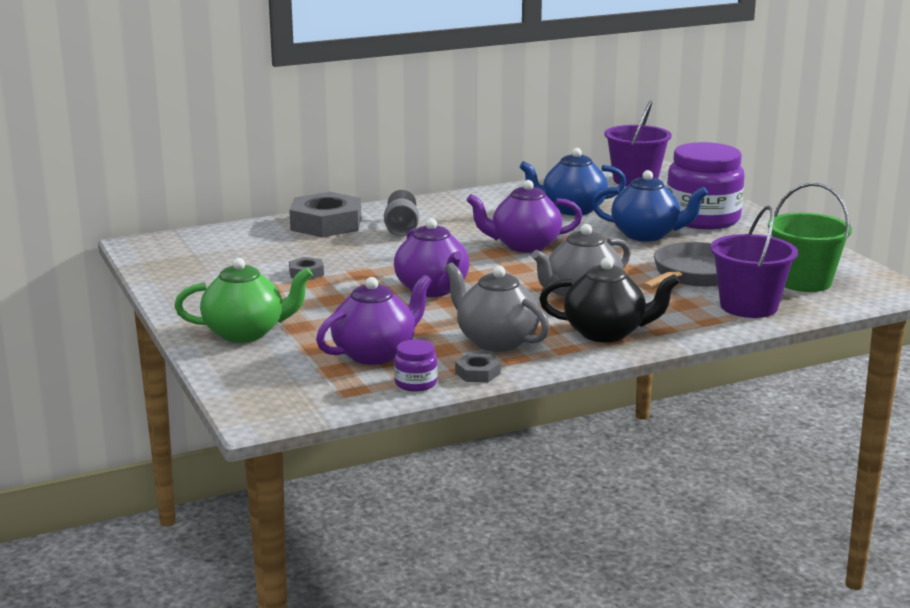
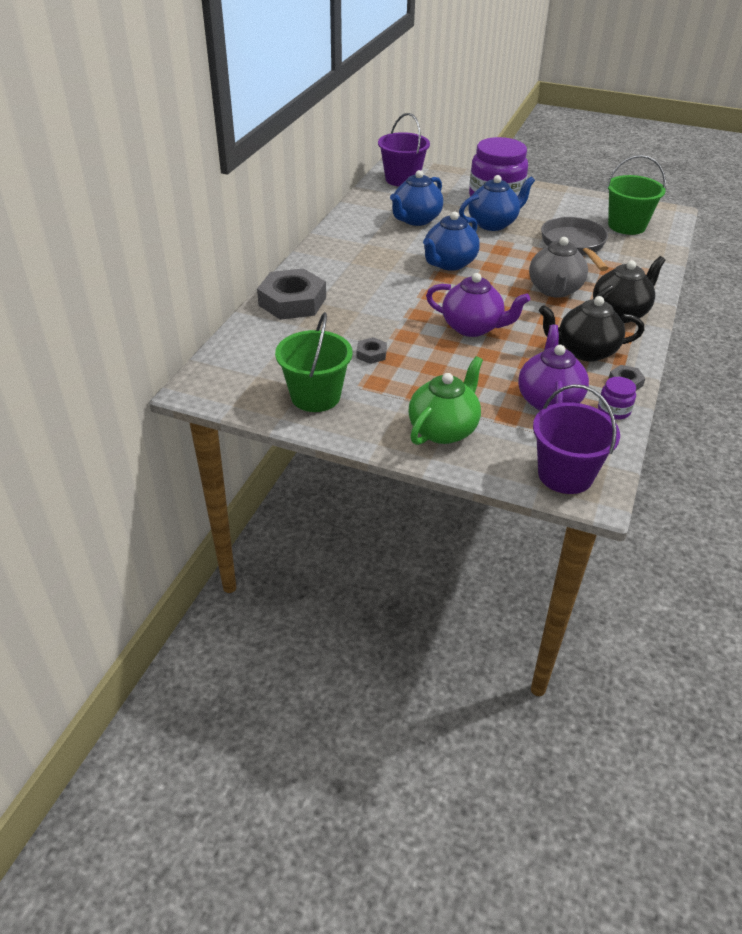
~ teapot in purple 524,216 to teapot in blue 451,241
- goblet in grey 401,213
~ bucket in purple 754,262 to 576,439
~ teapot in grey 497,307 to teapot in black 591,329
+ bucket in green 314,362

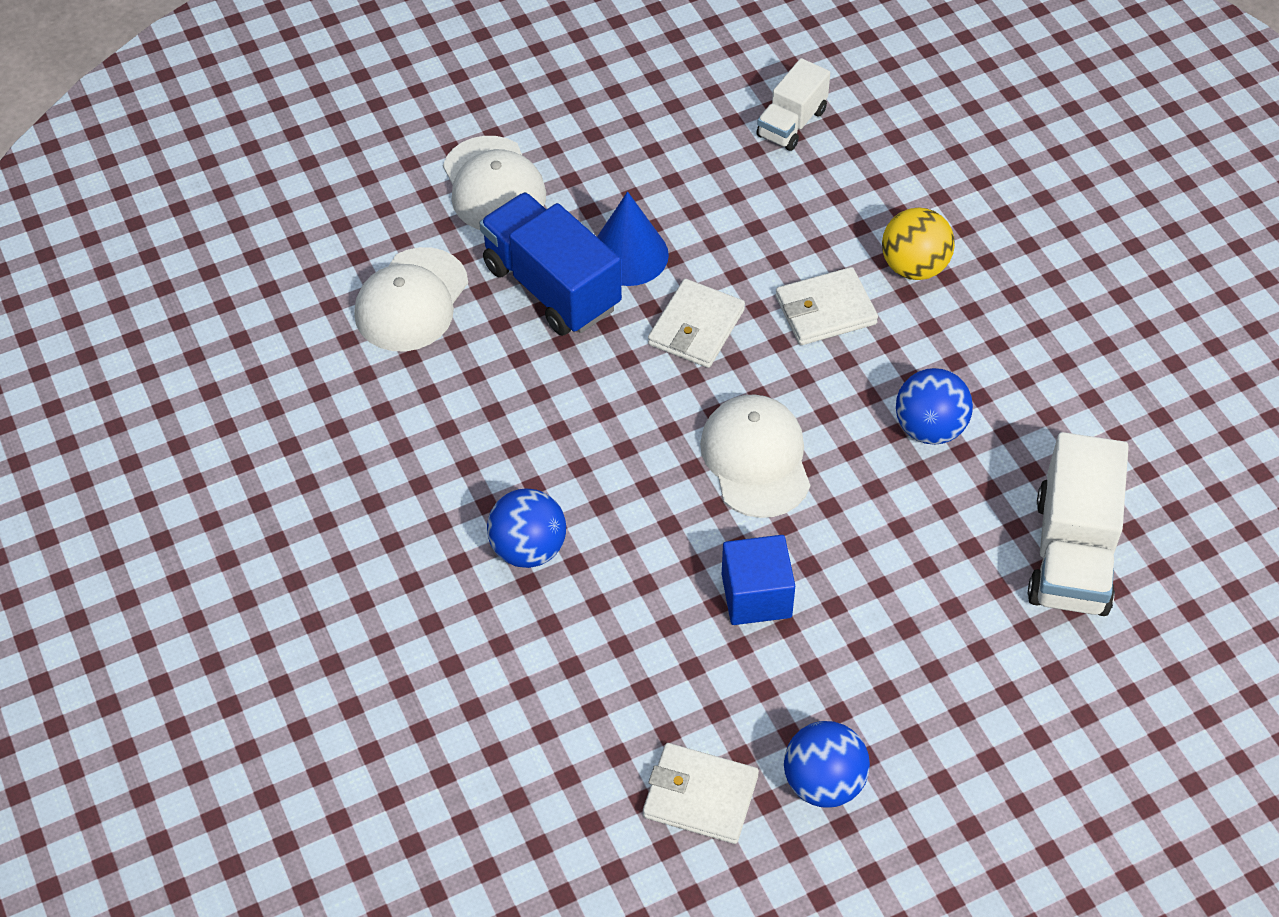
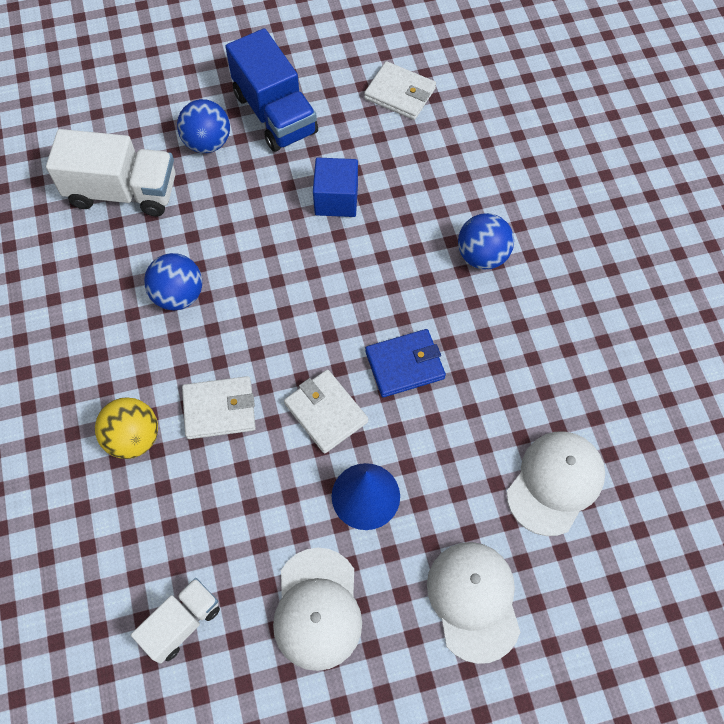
~ truck in blue 550,264 to 271,90
~ wallet in white 696,323 = 326,412 75 degrees counterclockwise
~ cap in white 755,456 to 317,609
~ truck in white 1078,524 = 110,172 75 degrees clockwise
~ ball in blue 827,764 to 203,126
+ wallet in blue 405,363

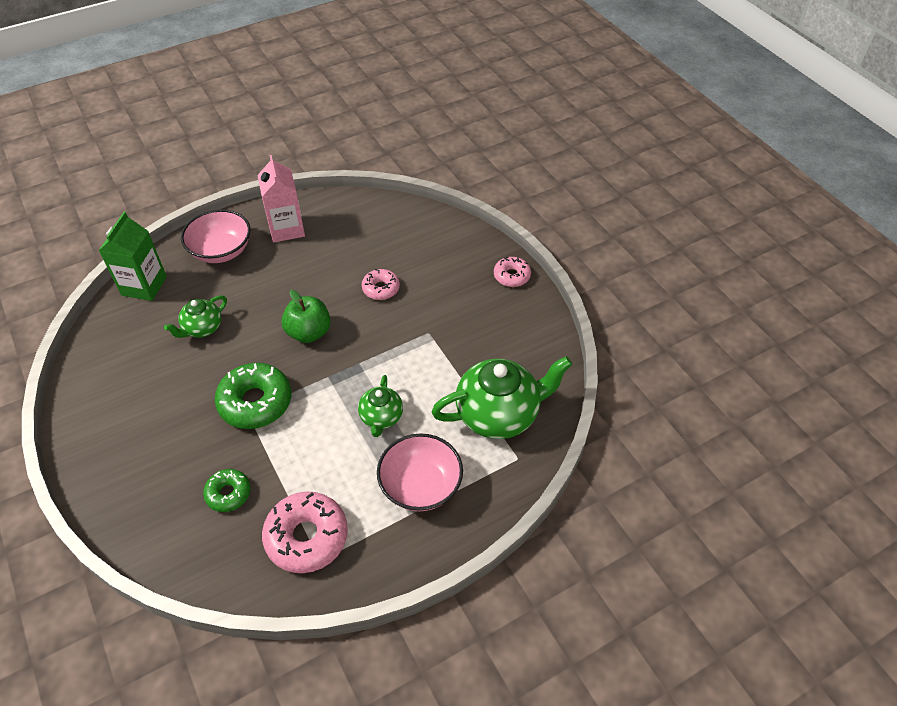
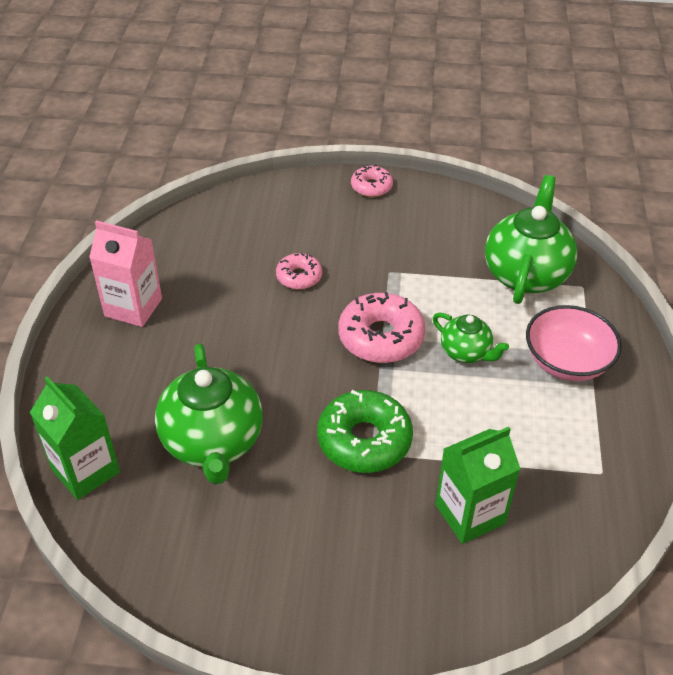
- bowl in pink 215,236
- apple in green 306,316
~ teapot in green 195,316 = 209,414 x1.86
~ donut in green 227,490 to carton in green 477,485
~ donut in pink 305,532 to 382,327

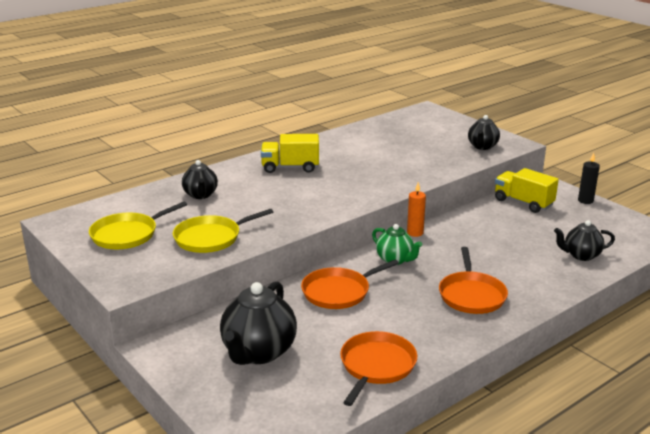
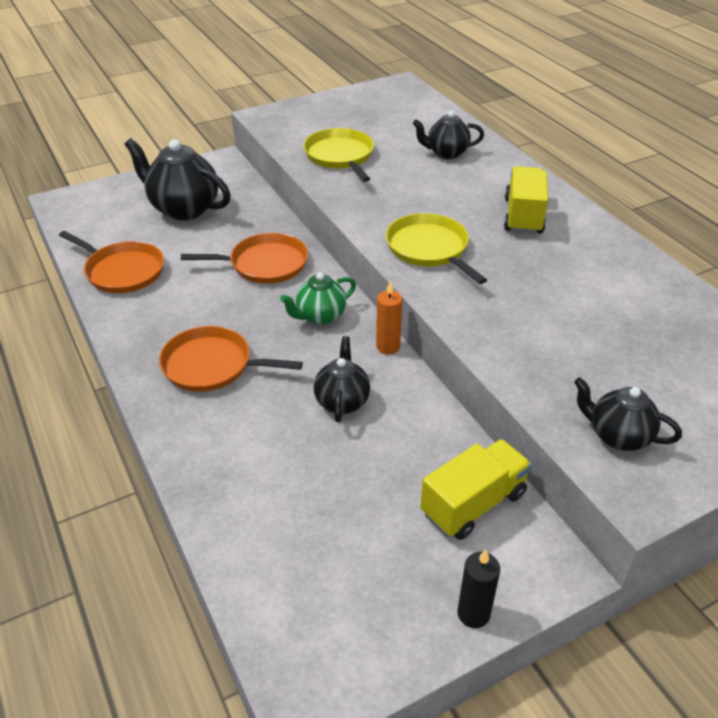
~ pan in yellow 138,225 to 436,248
~ teapot in black 584,240 to 342,379
~ pan in orange 350,284 = 244,258 105 degrees clockwise

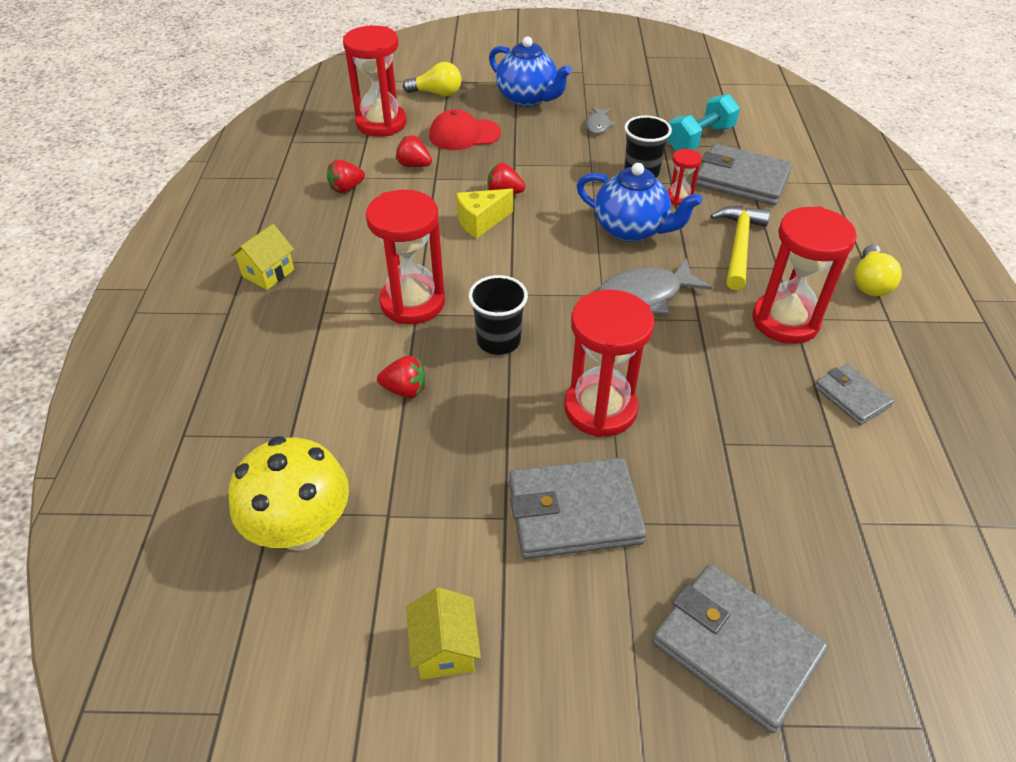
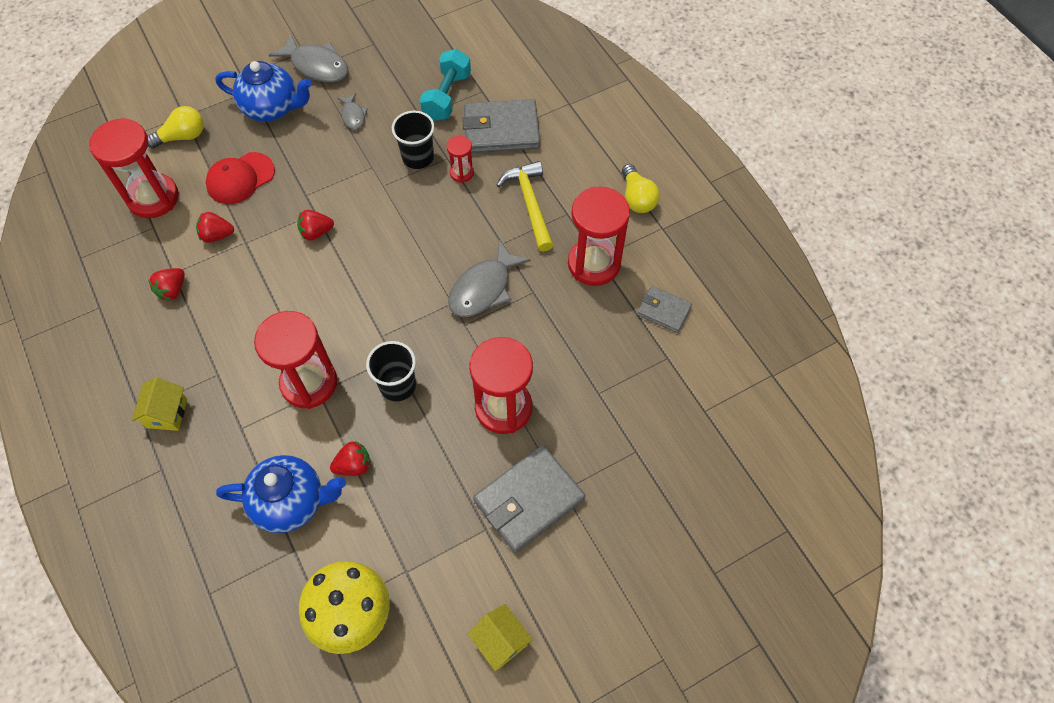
~ teapot in blue 639,202 to 281,494
- cheese in yellow 484,213
- wallet in grey 740,648
+ fish in grey 308,58

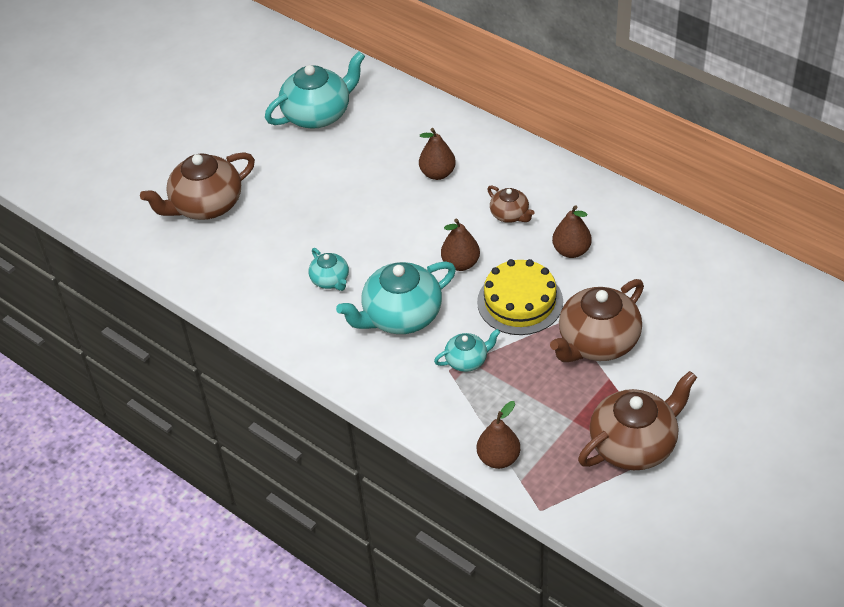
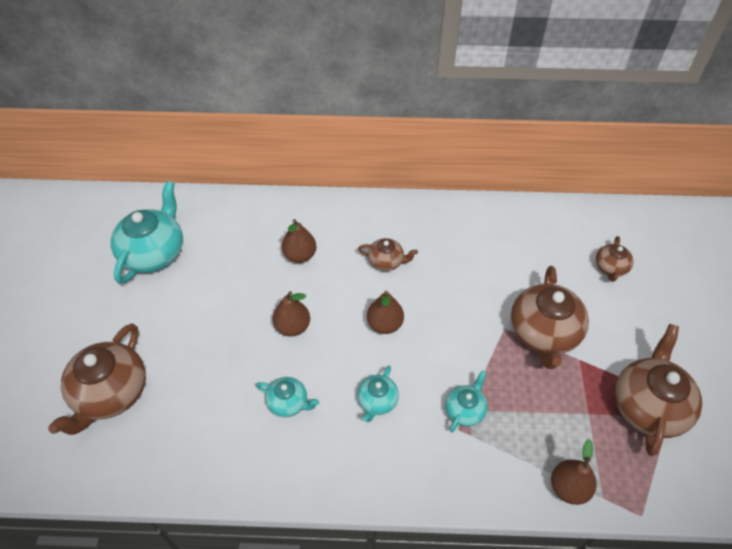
~ pear in brown 572,231 to 291,314
- cake in yellow 520,297
~ teapot in turquoise 396,297 = 378,394 x0.52
+ teapot in brown 615,259

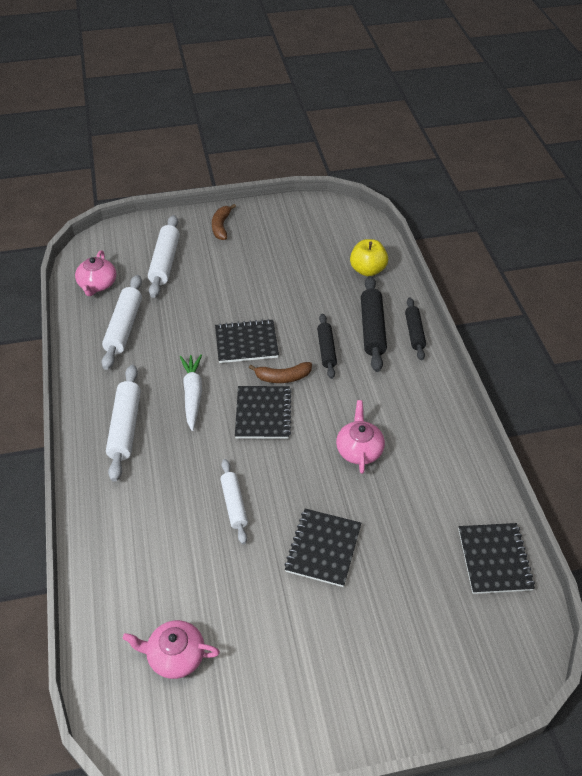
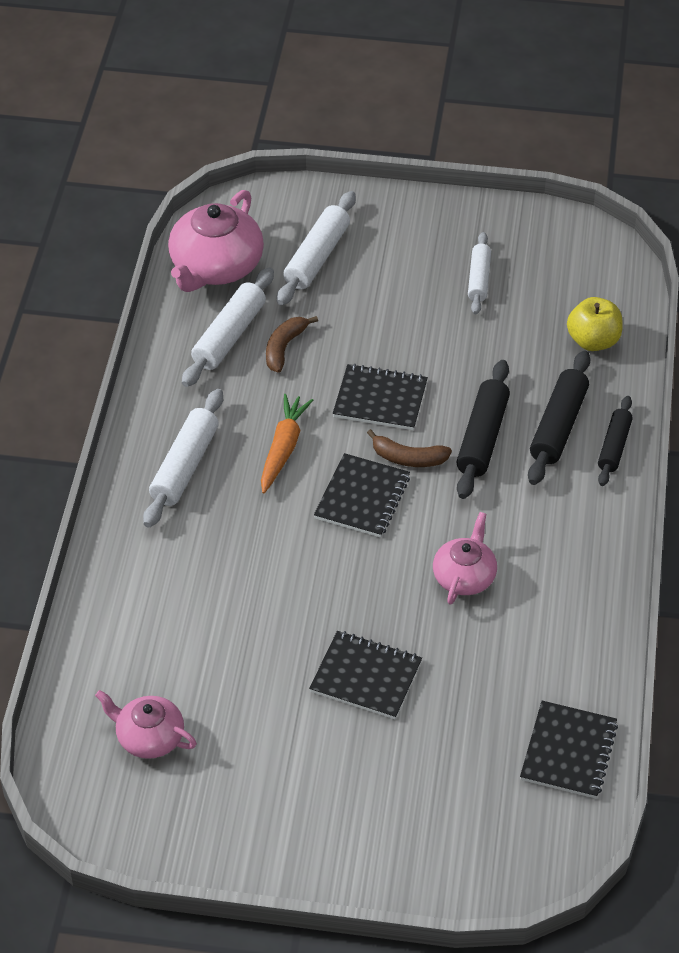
~ banana in brown 224,222 to 292,344
~ teapot in pink 95,273 = 216,241 x1.67
~ rolling pin in black 327,346 = 483,429 x1.53
~ carrot in white 191,392 to carrot in orange 287,444
~ rolling pin in white 234,501 to 479,273
~ notebook in black 322,548 = 365,675 75 degrees clockwise

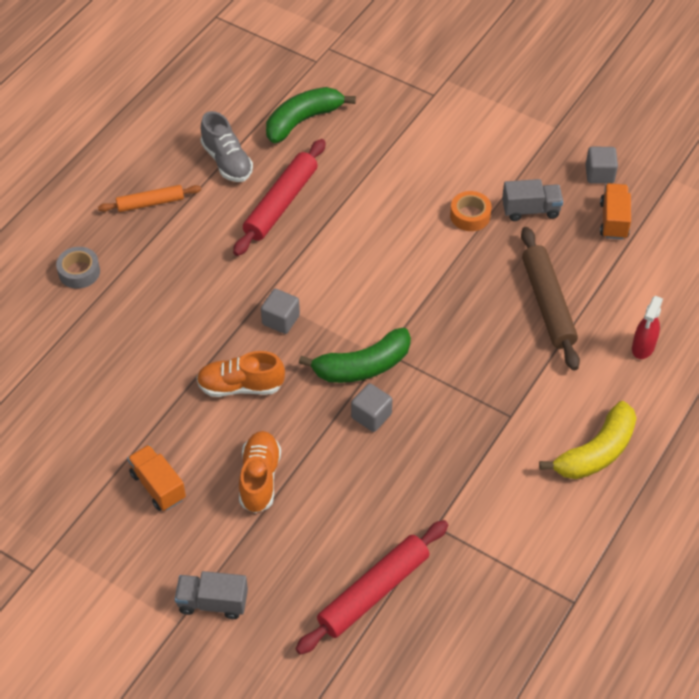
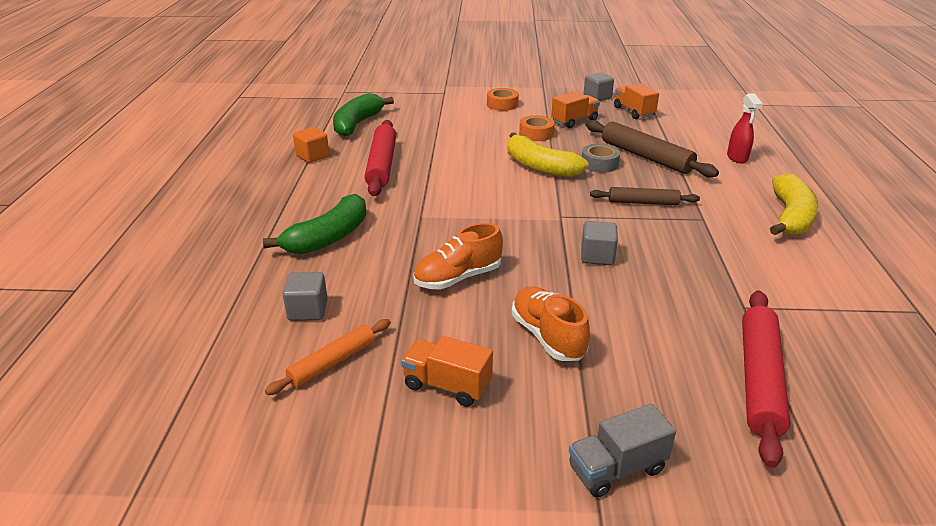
~ shoe in grey 227,146 to cube in orange 311,145
~ truck in grey 532,200 to truck in orange 575,109
~ rolling pin in orange 149,198 to 328,357
~ tape in grey 78,268 to 601,158
~ cube in grey 280,311 to 305,296
~ banana in green 355,355 to 315,224
+ tape in orange 503,99
+ banana in yellow 548,155
+ rolling pin in brown 645,196

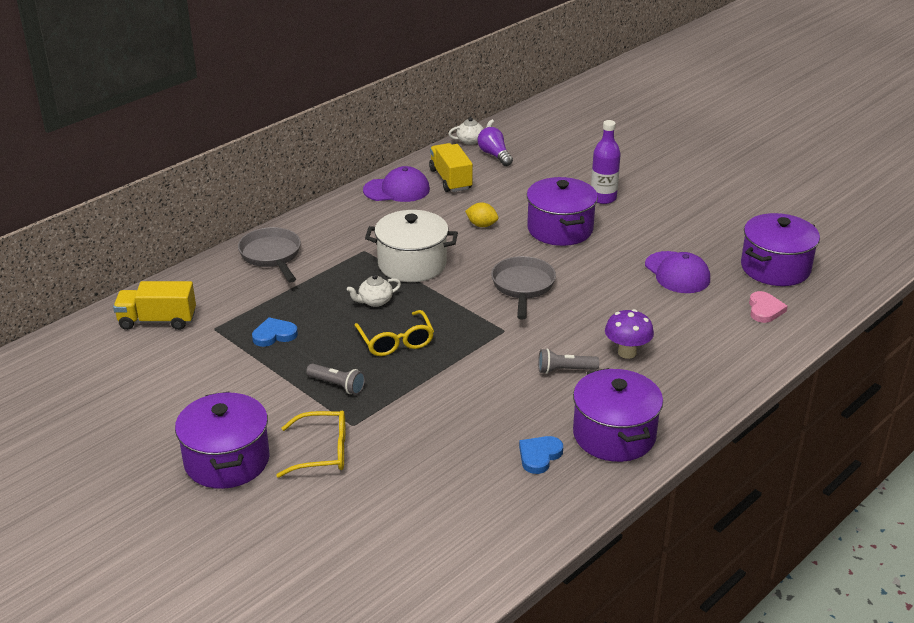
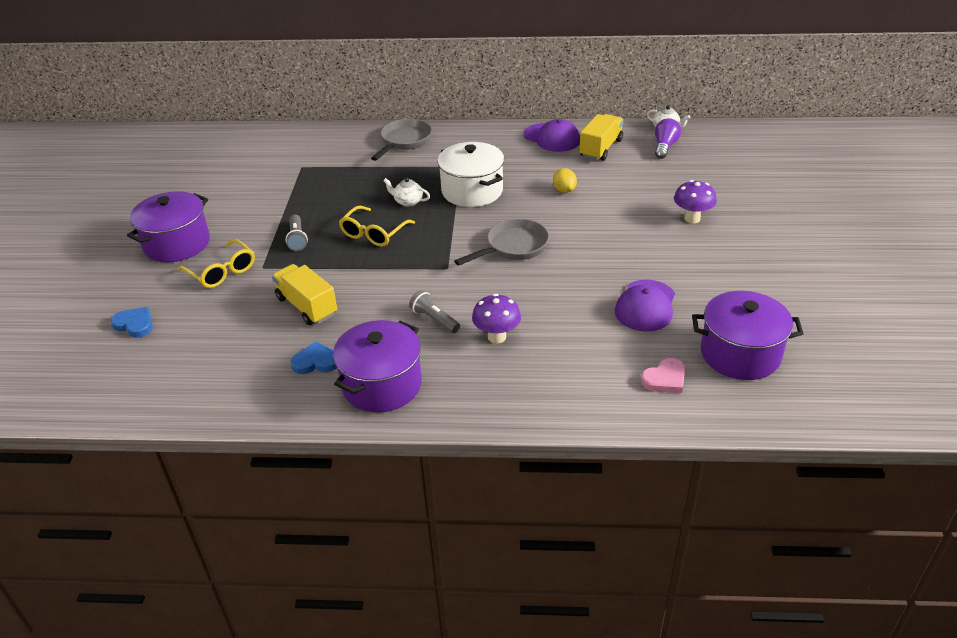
~ bottle in purple 606,162 to mushroom in purple 695,201
- pot in purple 562,211
~ truck in yellow 154,305 to 304,294
~ heart in blue 275,332 to 131,322

